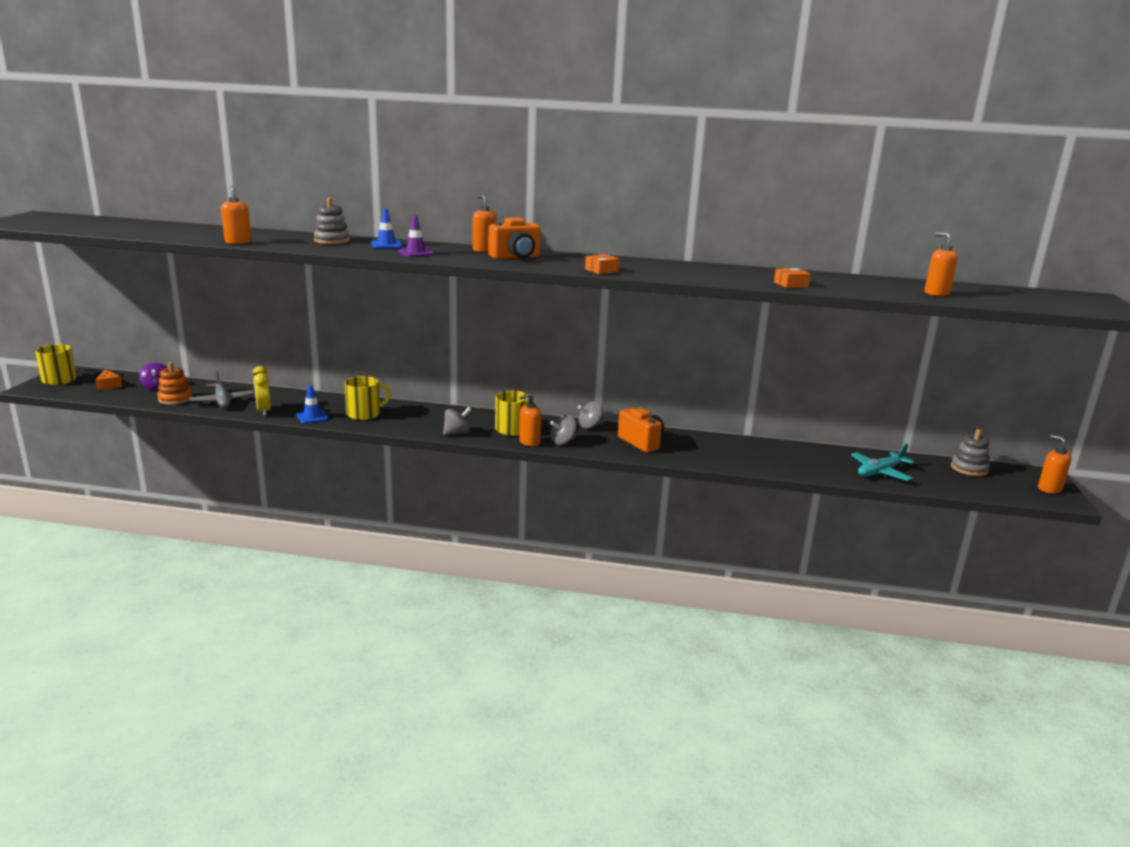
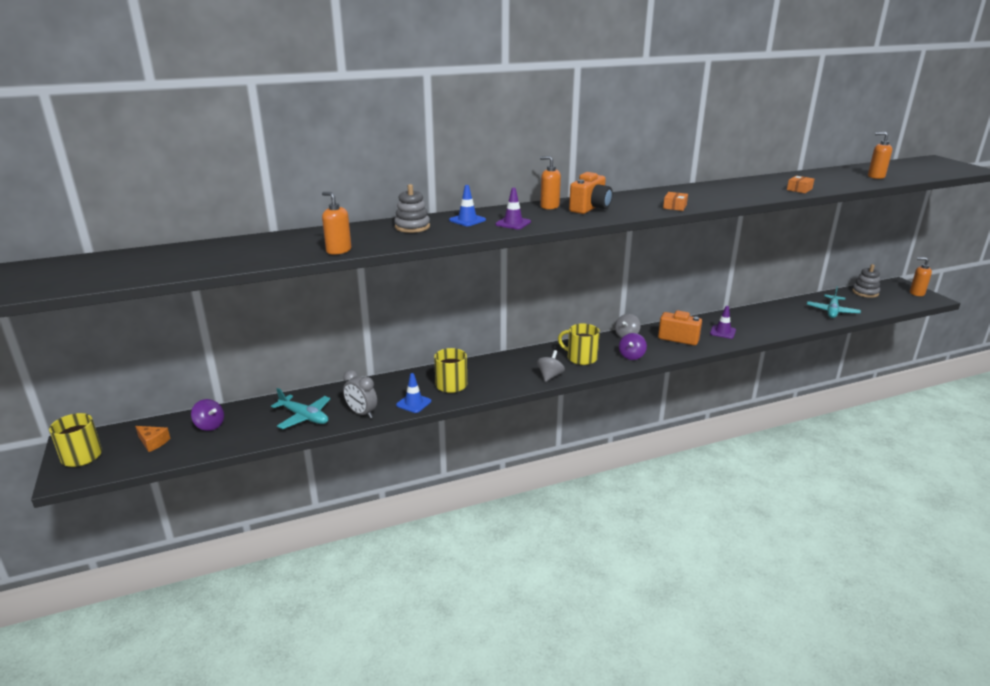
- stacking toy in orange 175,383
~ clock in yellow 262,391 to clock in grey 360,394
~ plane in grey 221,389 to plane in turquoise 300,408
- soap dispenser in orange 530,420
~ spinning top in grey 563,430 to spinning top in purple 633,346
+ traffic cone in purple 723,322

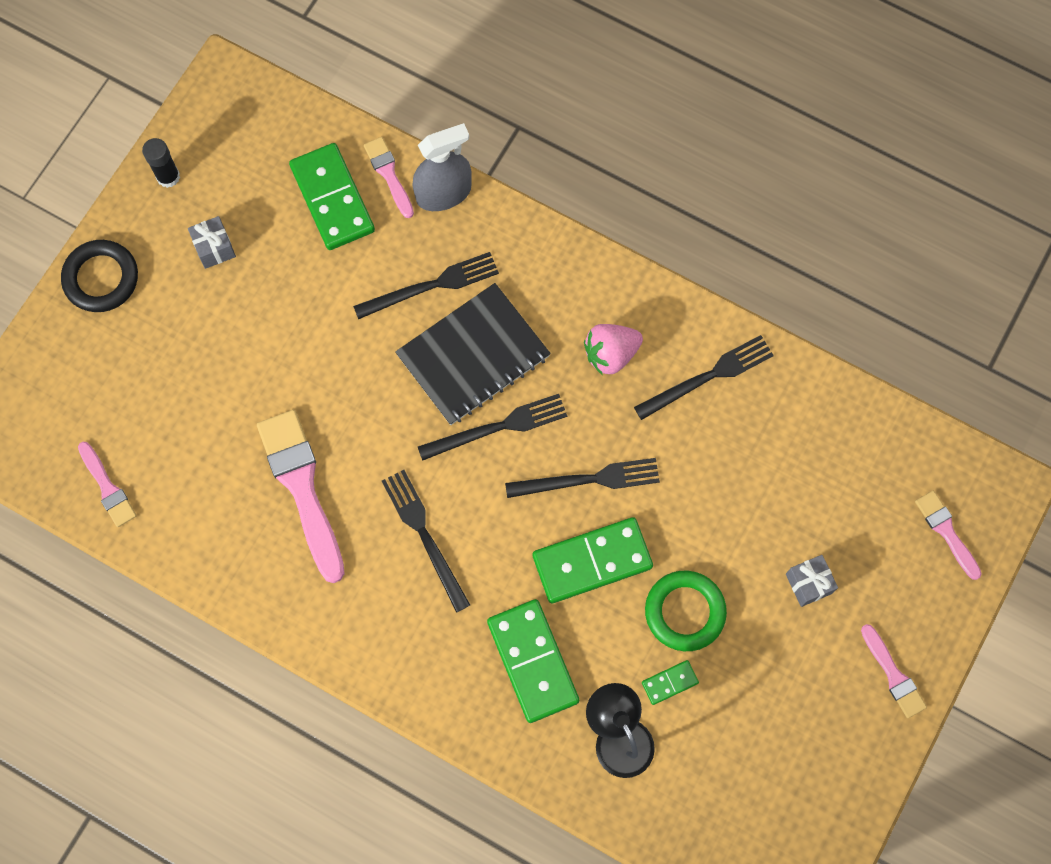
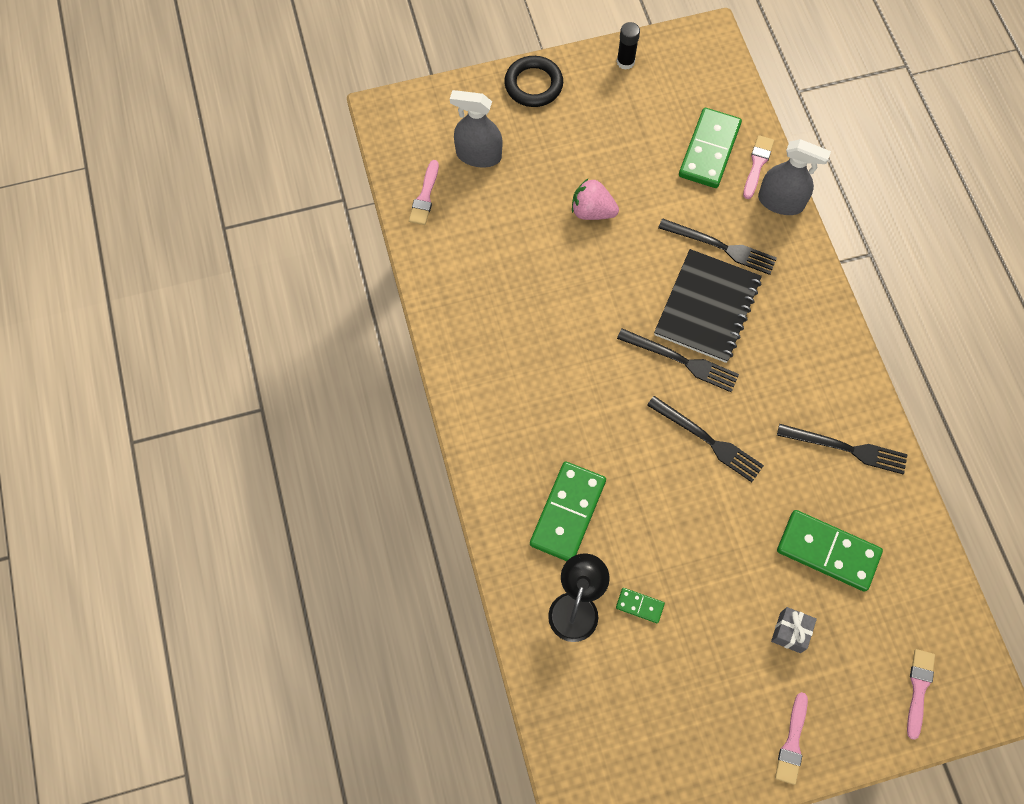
- gift in grey 212,242
~ notebook in black 473,354 = 708,306 75 degrees counterclockwise
~ strawberry in pink 613,349 to 595,199
- brush in pink 301,496
- fork in black 426,541
~ domino in green 593,560 to 830,551
- ring in green 686,611
+ spray bottle in grey 476,128

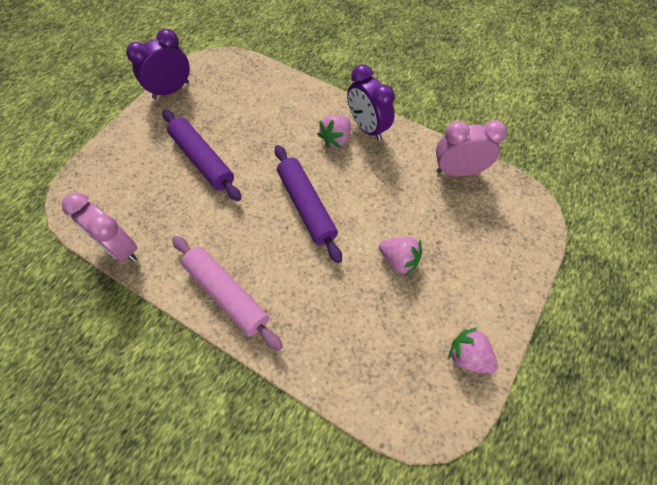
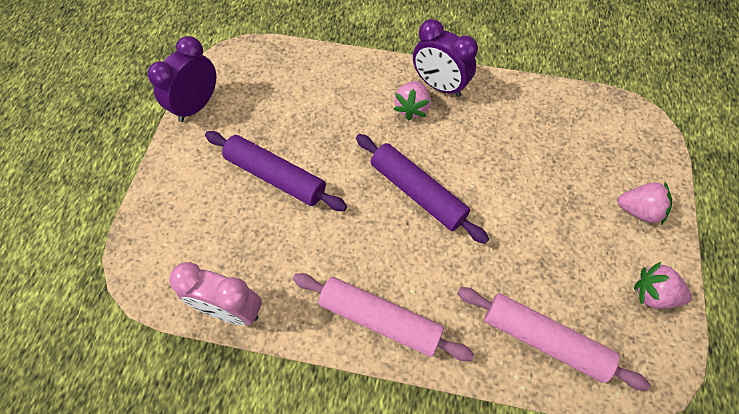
- clock in pink 471,148
~ strawberry in pink 400,256 to 644,203
+ rolling pin in pink 553,339

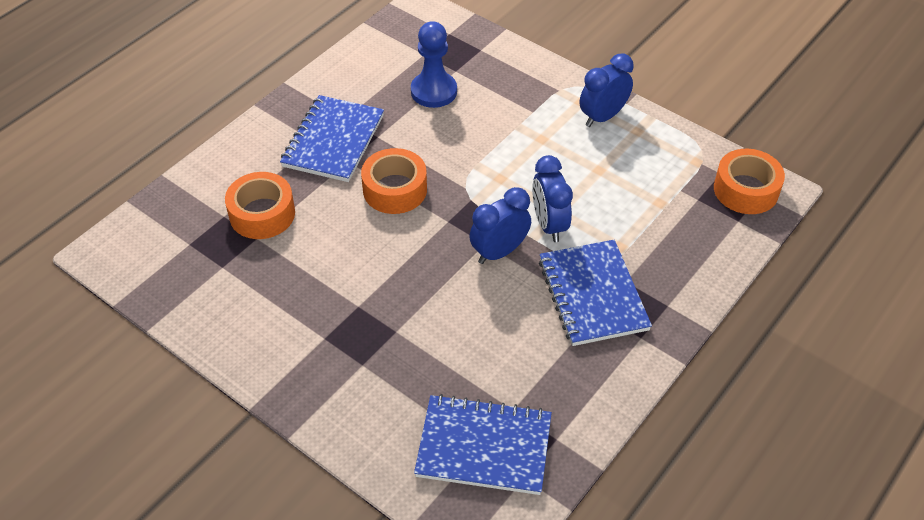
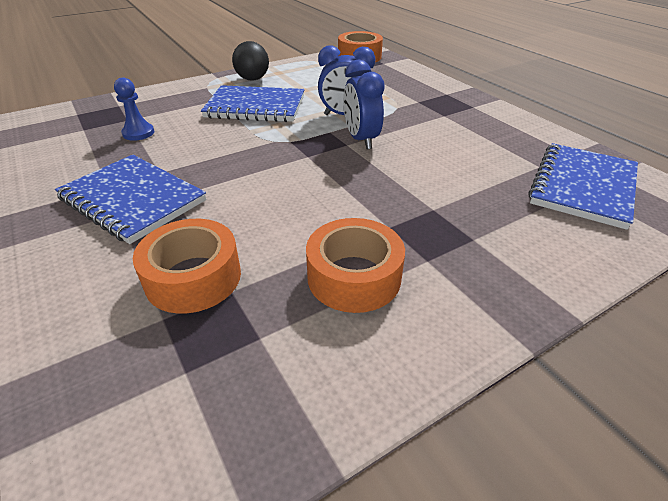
~ pawn in blue 434,64 = 134,109 x0.63
~ clock in blue 607,90 to ball in black 250,61
~ tape in orange 394,181 to 355,265
~ notebook in blue 595,293 to 252,103

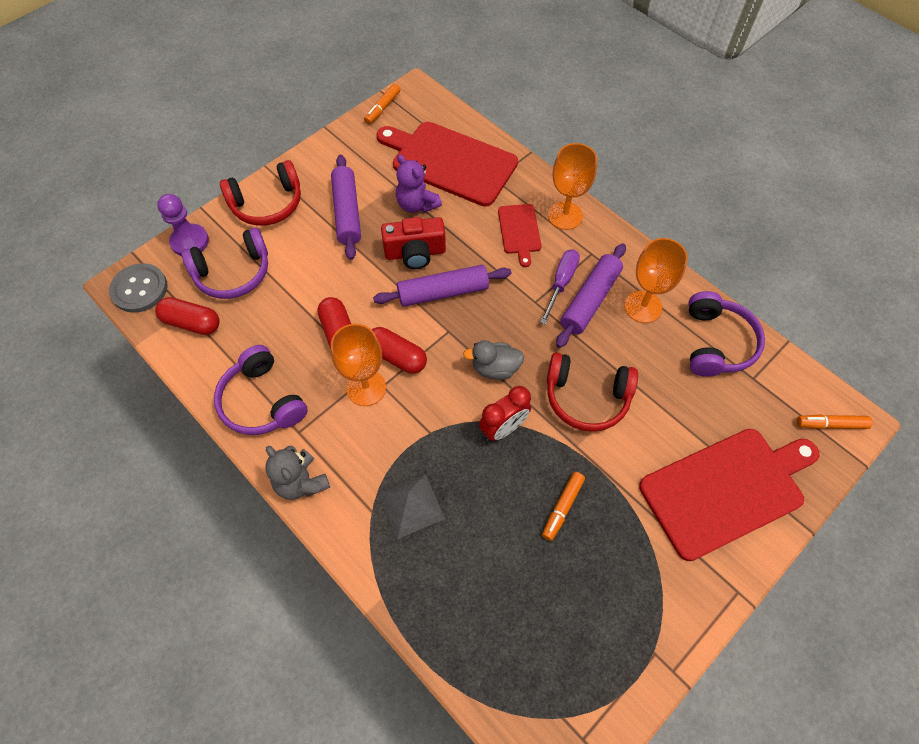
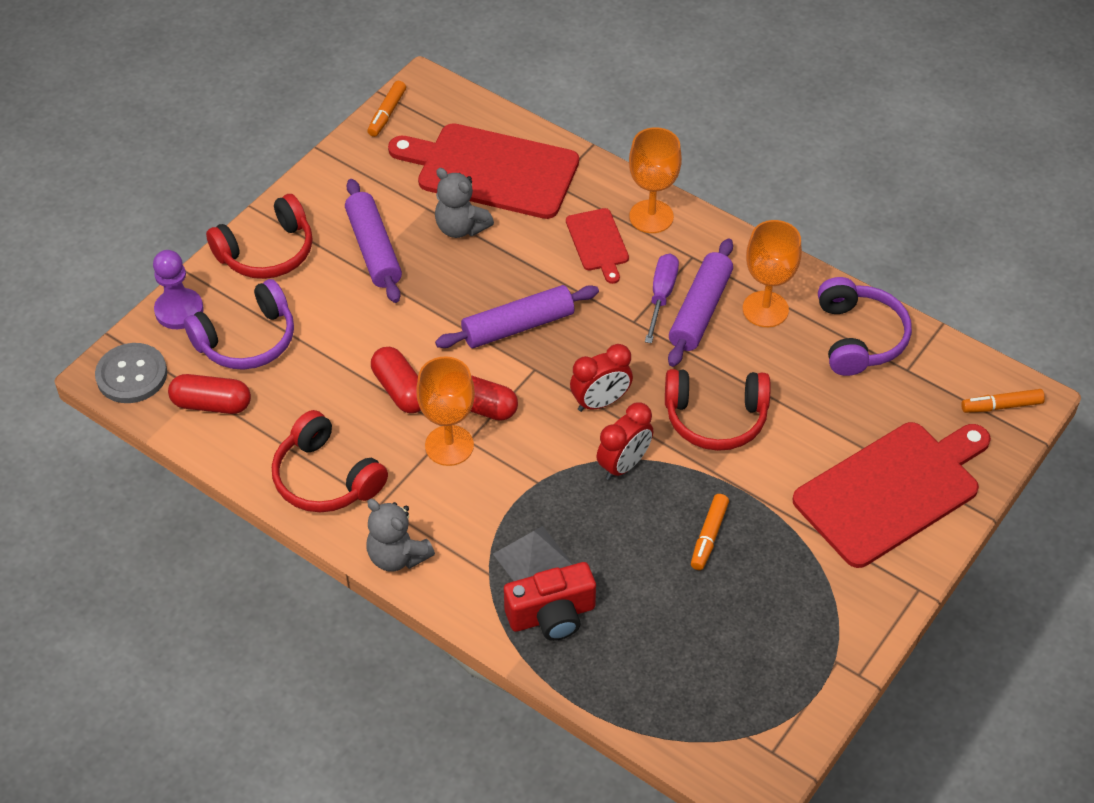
~ teddy bear in purple 419,184 to teddy bear in grey 464,203
~ camera in red 413,243 to 550,601
~ duck in grey 493,360 to clock in red 601,378
~ headphones in purple 261,390 to headphones in red 330,461

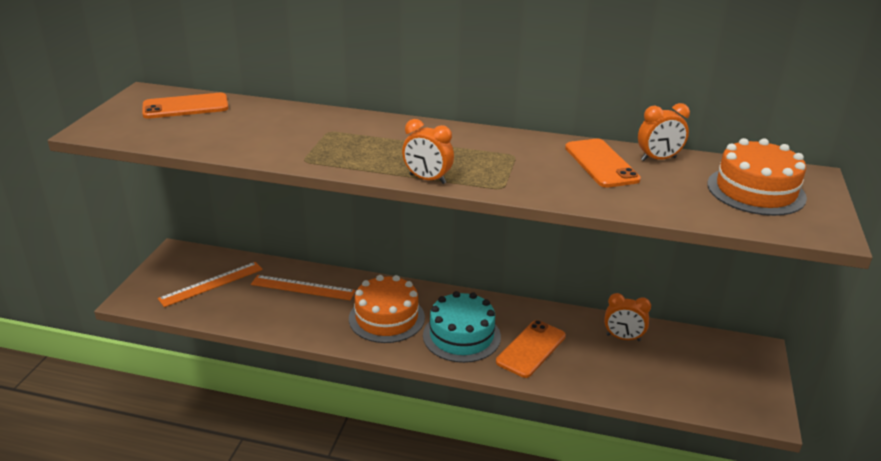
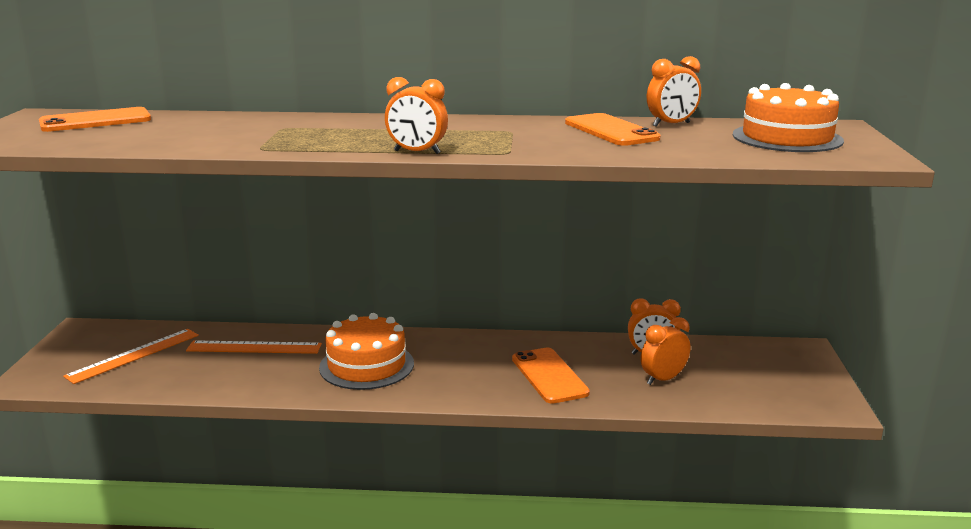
- cake in turquoise 462,327
~ phone in orange 531,349 = 551,376 45 degrees counterclockwise
+ clock in orange 666,351

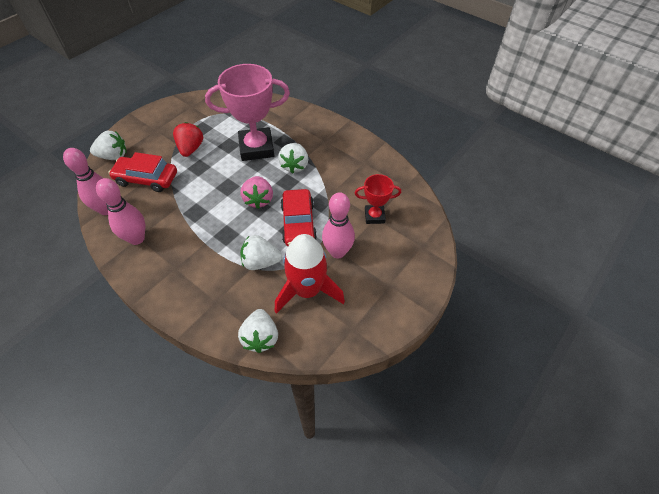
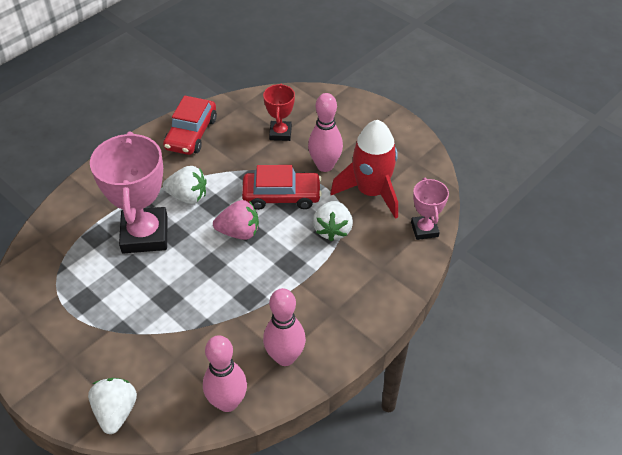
- strawberry in red 188,139
~ car in red 142,172 to 190,125
~ strawberry in white 258,331 to trophy in pink 430,209

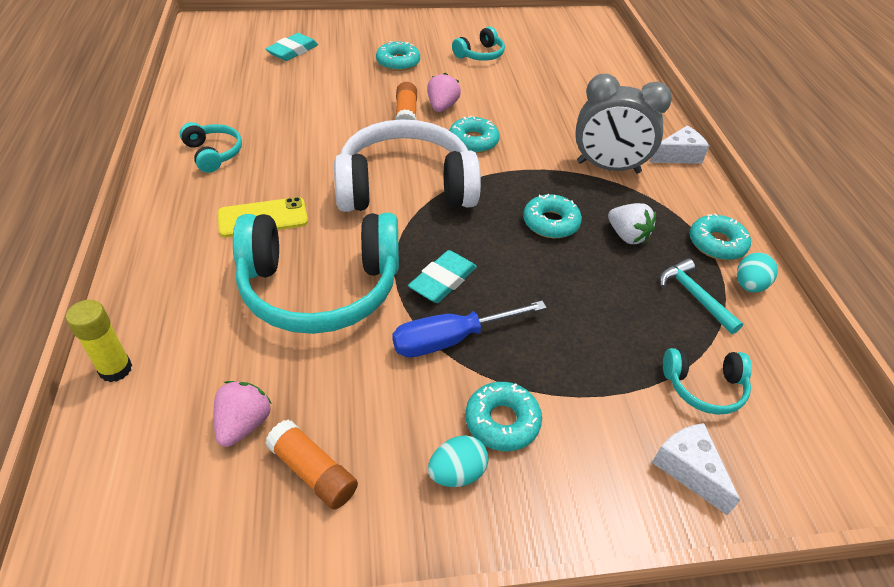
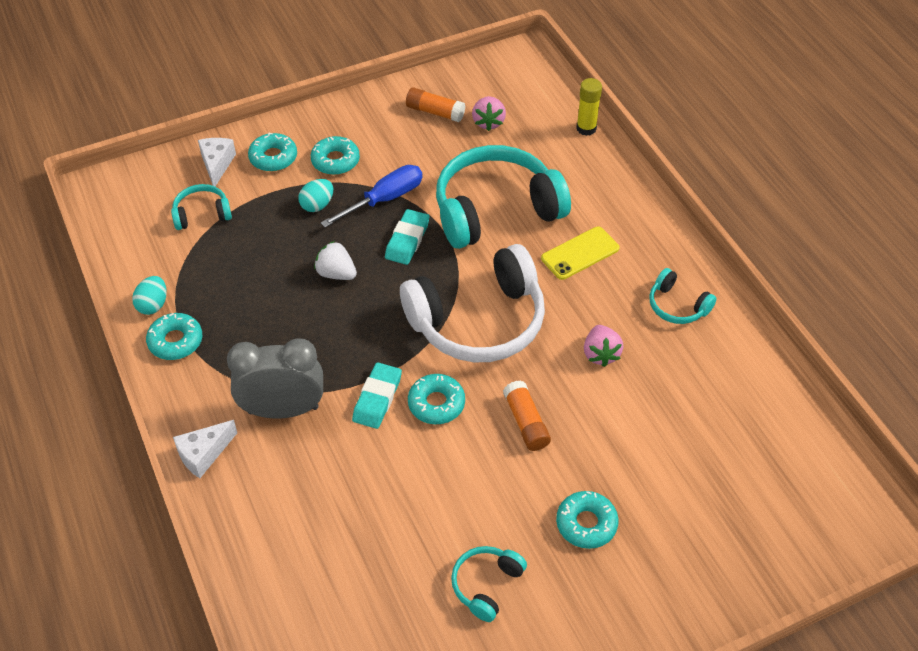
~ eraser in turquoise 291,47 to 377,395
~ strawberry in pink 444,92 to 604,346
~ donut in turquoise 552,216 to 272,152
~ strawberry in white 632,223 to 335,260
- hammer in turquoise 701,296
~ cheese in white 696,469 = 217,162 135 degrees counterclockwise
~ egg in turquoise 458,461 to 315,195

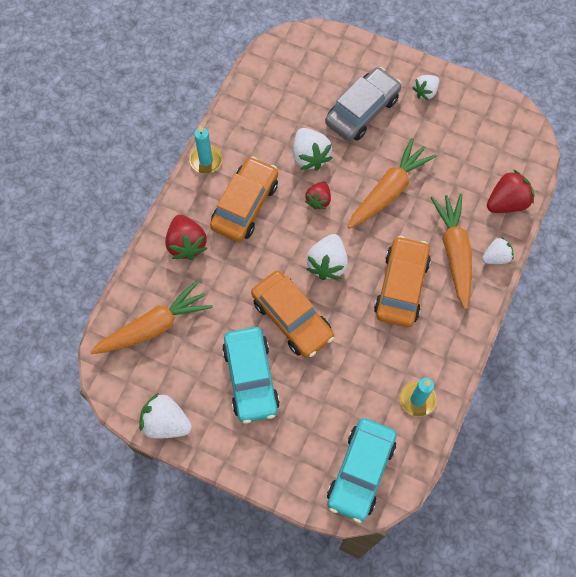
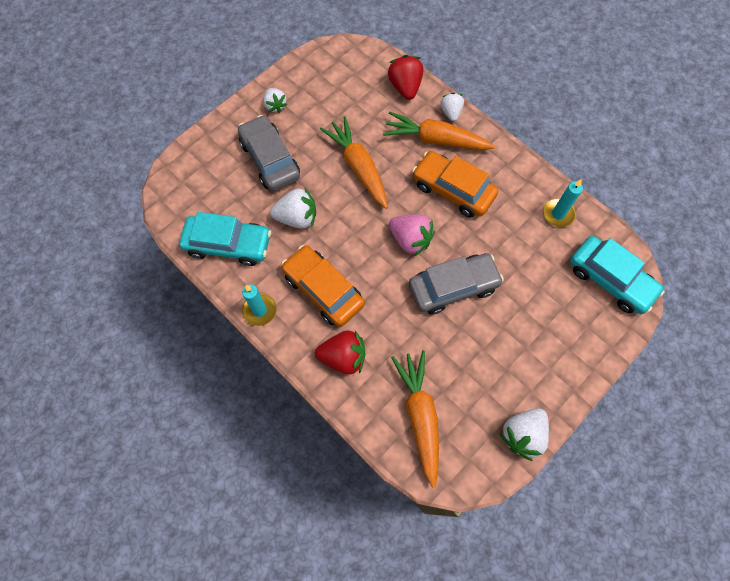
- strawberry in red 318,195
~ strawberry in white 327,257 to strawberry in pink 412,235
~ car in orange 292,314 to car in grey 456,284
~ car in turquoise 251,375 to 225,239

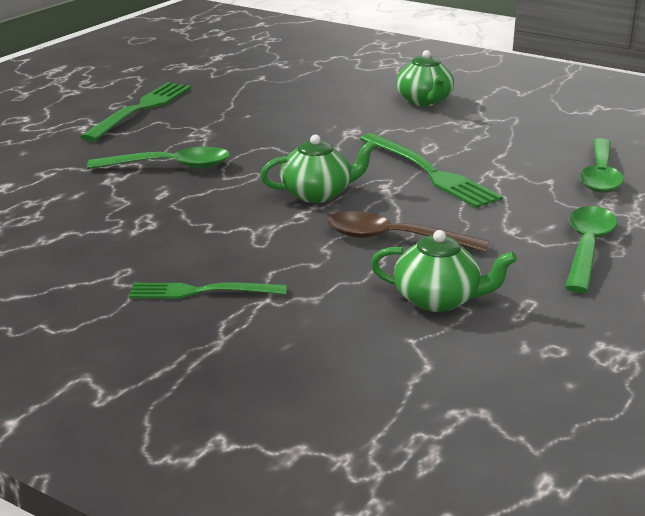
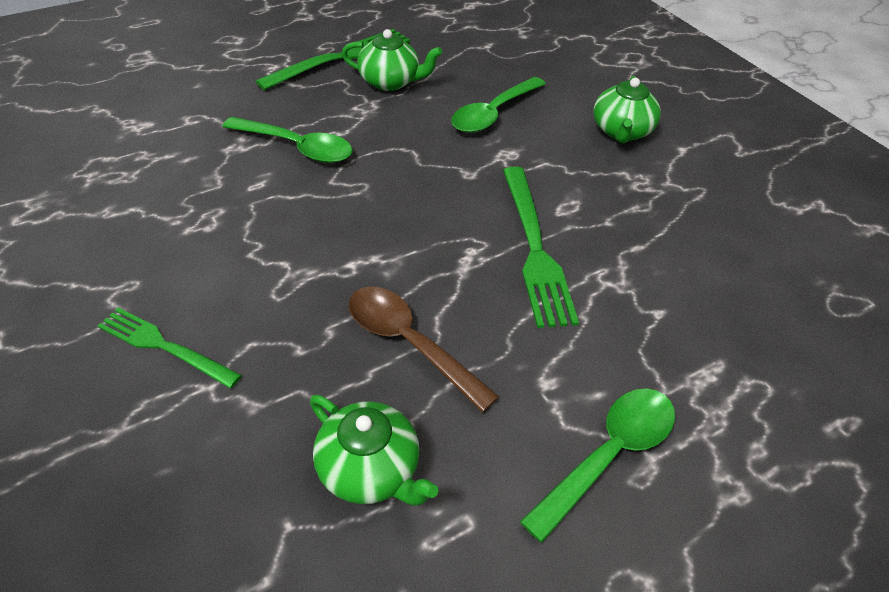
~ teapot in green 318,168 to 392,60
~ spoon in green 602,165 to 498,105

